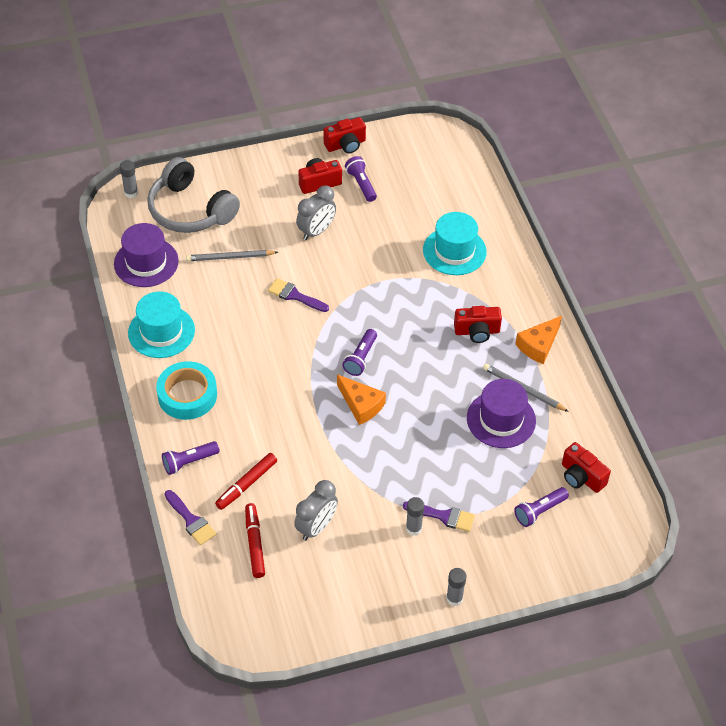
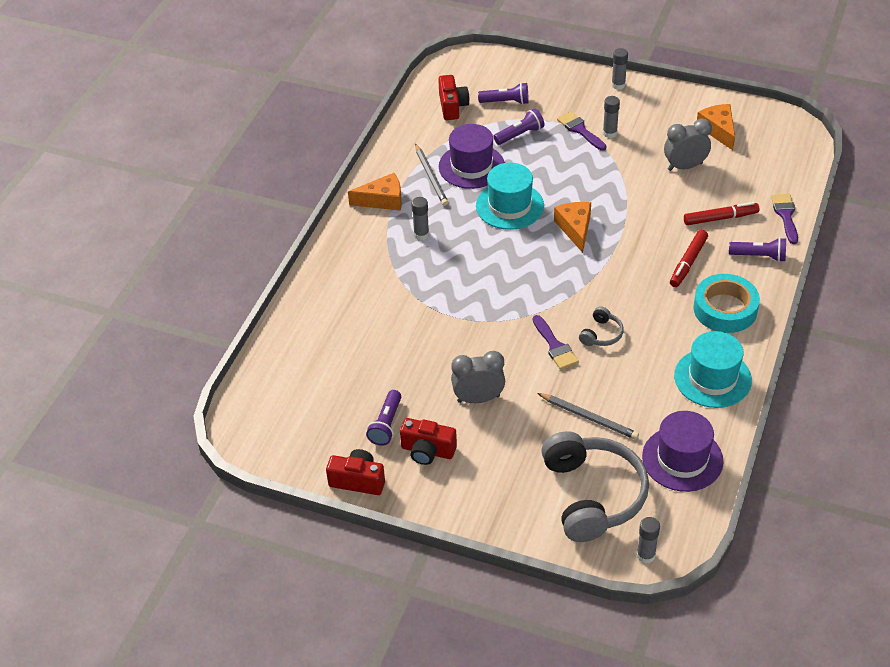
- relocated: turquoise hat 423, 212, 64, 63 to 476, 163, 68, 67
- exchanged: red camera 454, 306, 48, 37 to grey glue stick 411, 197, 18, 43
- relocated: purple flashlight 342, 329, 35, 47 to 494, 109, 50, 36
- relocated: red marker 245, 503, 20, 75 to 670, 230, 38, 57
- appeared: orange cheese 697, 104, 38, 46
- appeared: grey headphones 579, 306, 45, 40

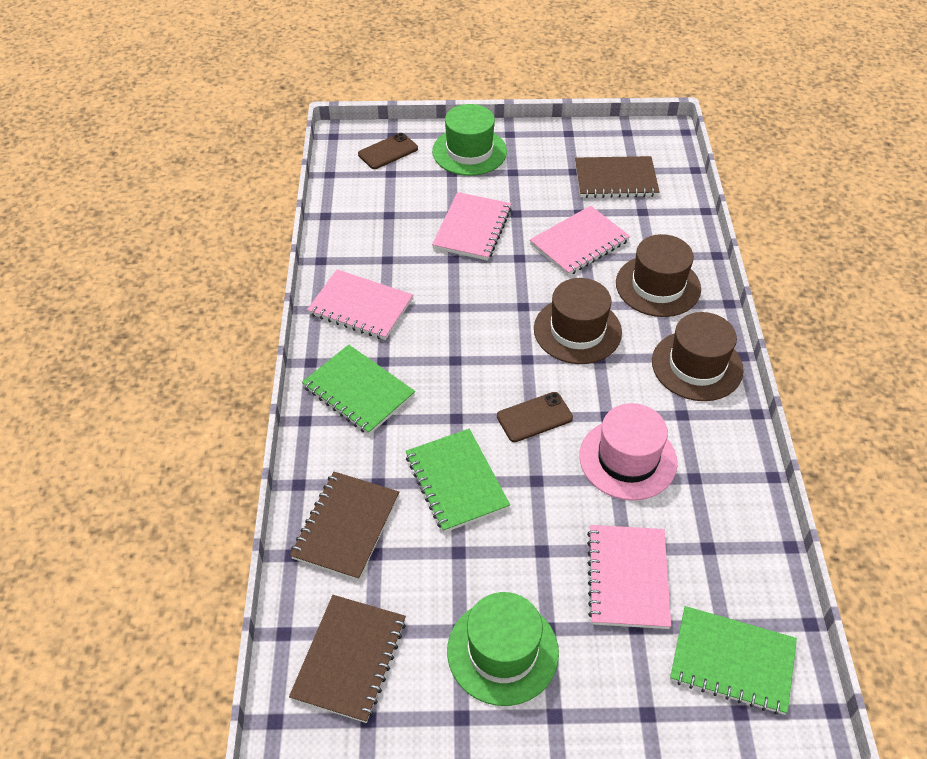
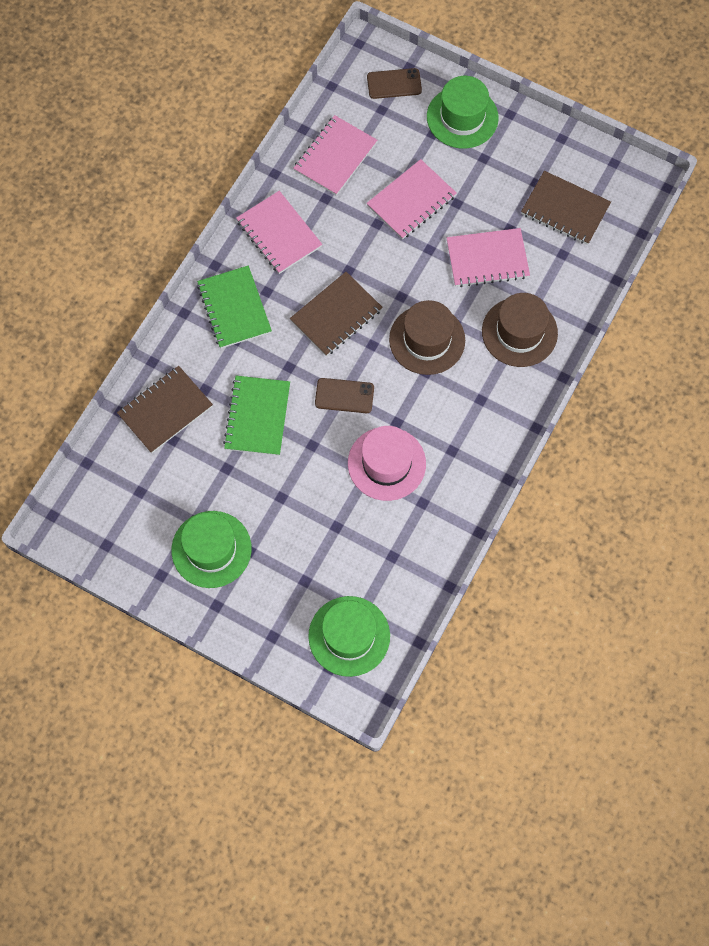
- missing: brown hat 652, 312, 92, 89
- relocated: pink notebook 587, 525, 84, 104 to 293, 115, 84, 81
- relocated: brown notebook 289, 595, 117, 128 to 290, 272, 93, 84
- exchanged: green notebook 670, 606, 127, 109 to green hat 308, 596, 82, 81

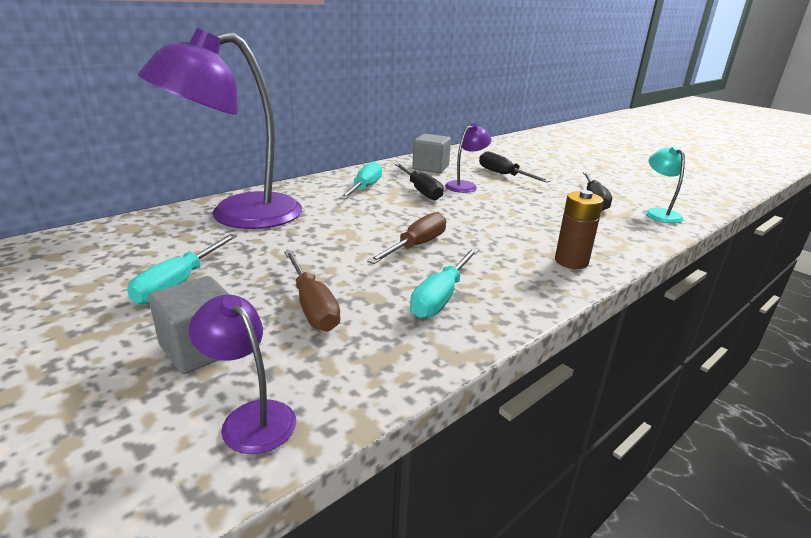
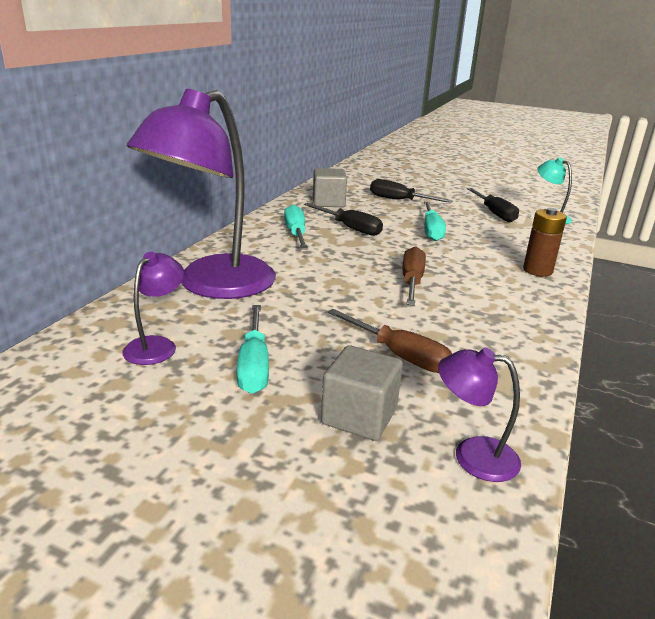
- relocated: purple lamp 445, 123, 47, 70 to 122, 252, 62, 113
- relocated: turquoise screwdriver 410, 248, 69, 70 to 424, 202, 22, 39

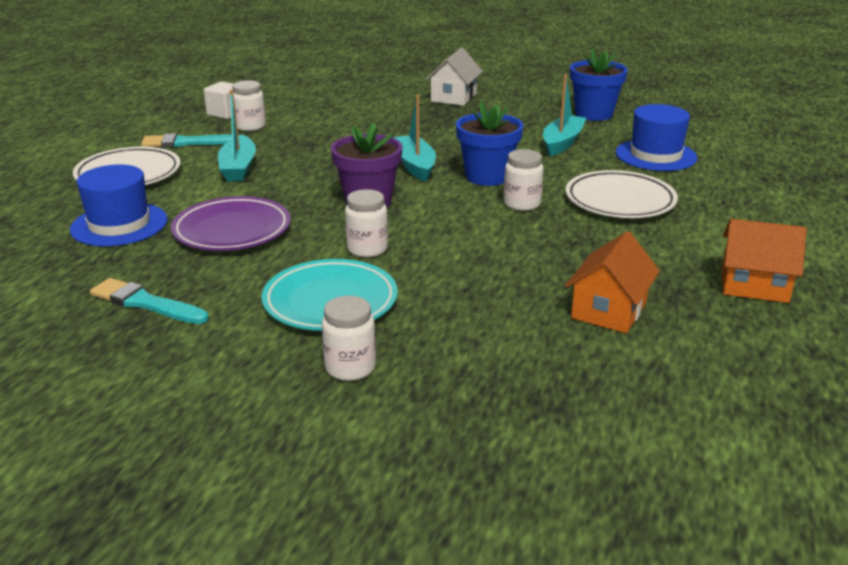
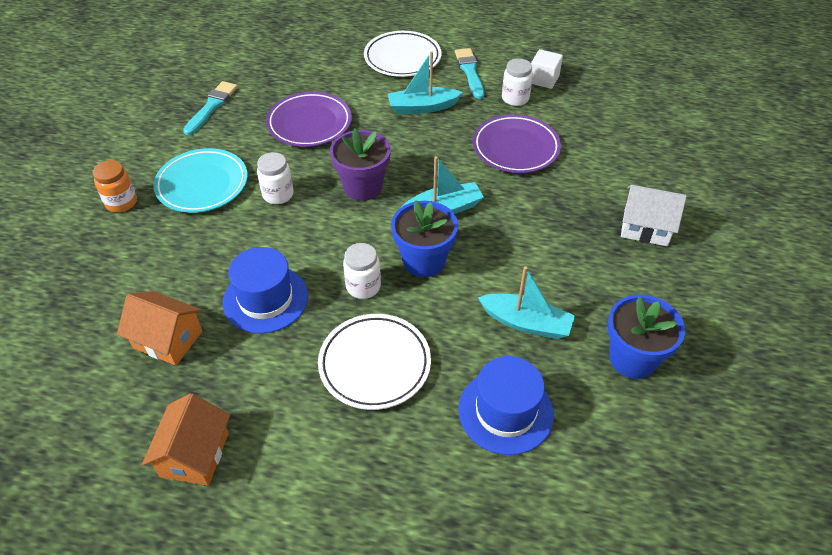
- relocated: blue hat 70, 165, 97, 81 to 223, 247, 85, 87
- colour: white jar 322, 296, 54, 85 to orange jar 93, 160, 44, 53
- appeared: purple plate 473, 114, 88, 59

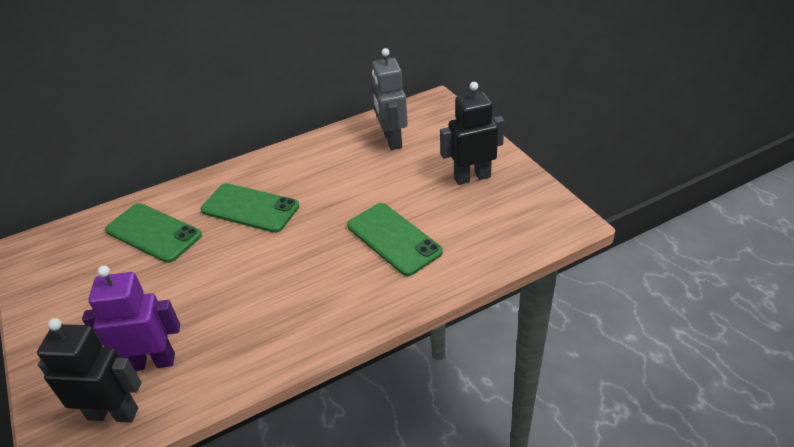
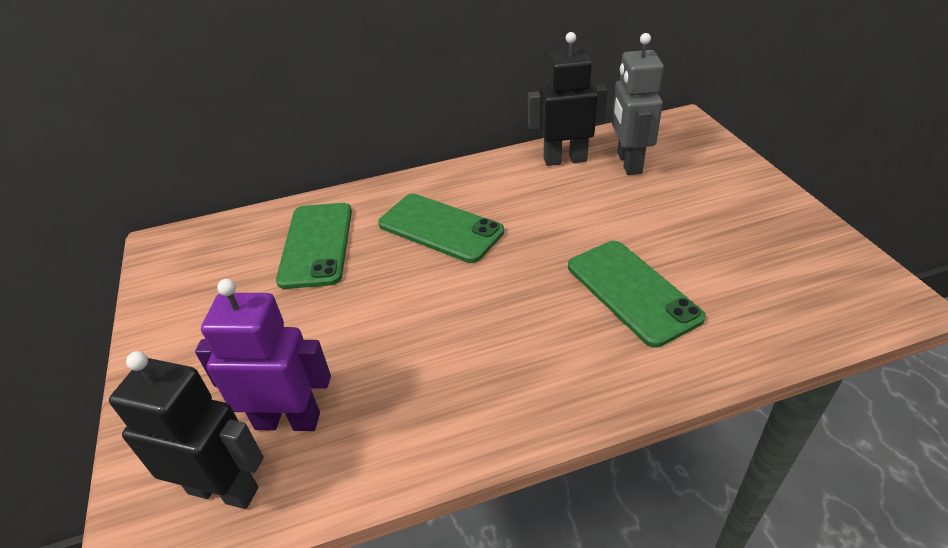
- relocated: black robot 440, 82, 64, 103 to 528, 32, 80, 134
- spun: green phone 105, 203, 97, 60 = 276, 203, 76, 86 45 degrees clockwise

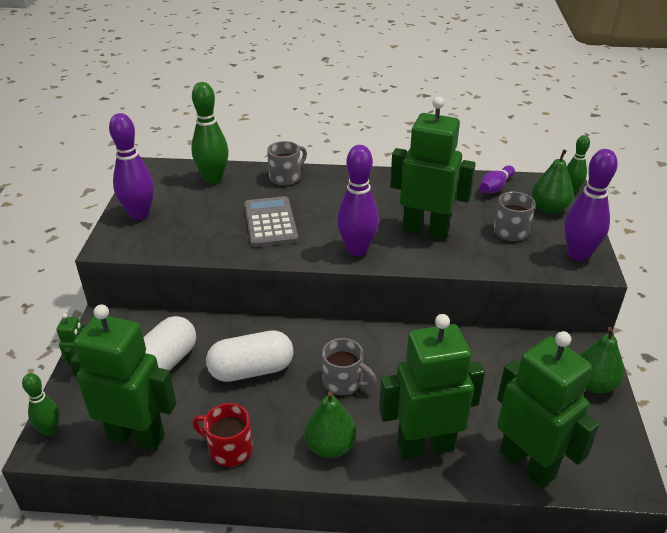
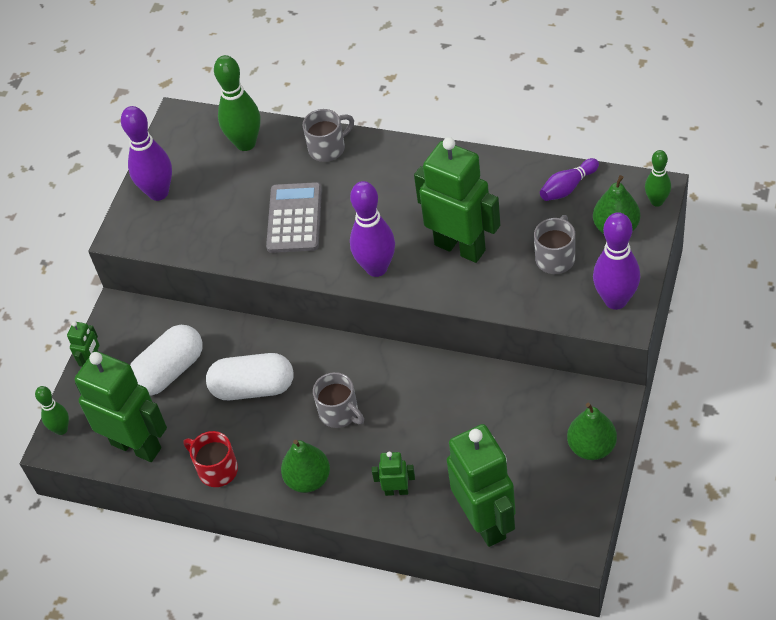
- size: green robot 379, 314, 106, 145 = 372, 452, 43, 44 x0.44

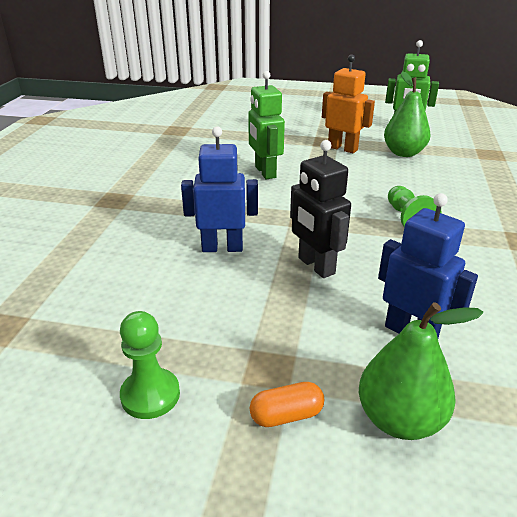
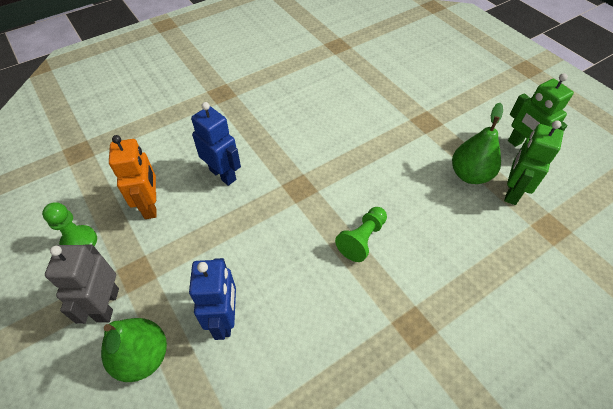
- relocated: orange robot 322, 54, 53, 99 to 109, 135, 48, 84
- relocated: green robot 248, 71, 37, 108 to 504, 120, 60, 85
- missing: black robot 290, 140, 61, 138
- exchanged: orange capsule 250, 382, 74, 45 to grey robot 45, 245, 74, 79

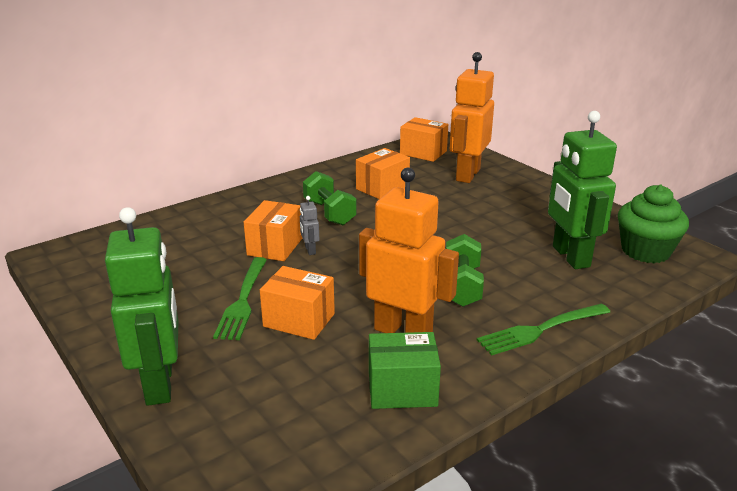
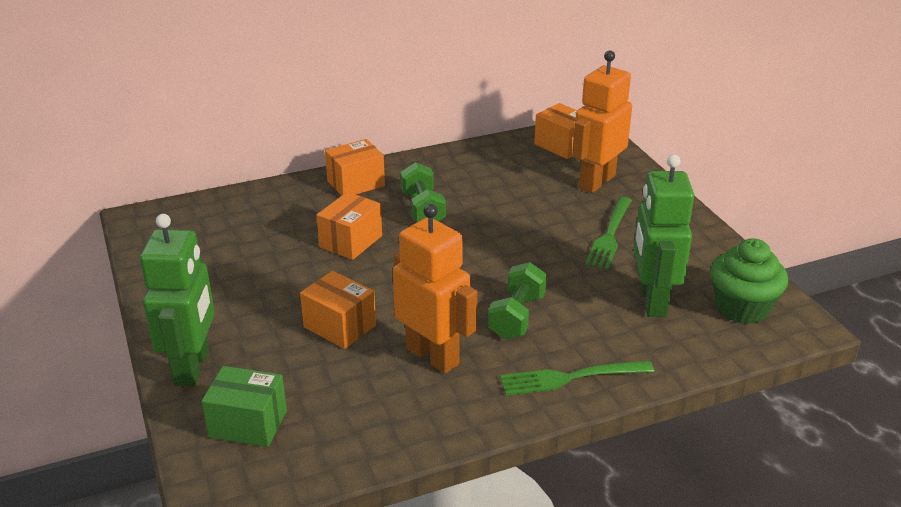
- relocated: orange box 356, 148, 54, 51 to 325, 139, 60, 57
- missing: grey robot 300, 196, 19, 59
- relocated: green fork 213, 257, 54, 83 to 585, 197, 47, 73
- relocated: green box 369, 332, 72, 77 to 201, 366, 86, 81

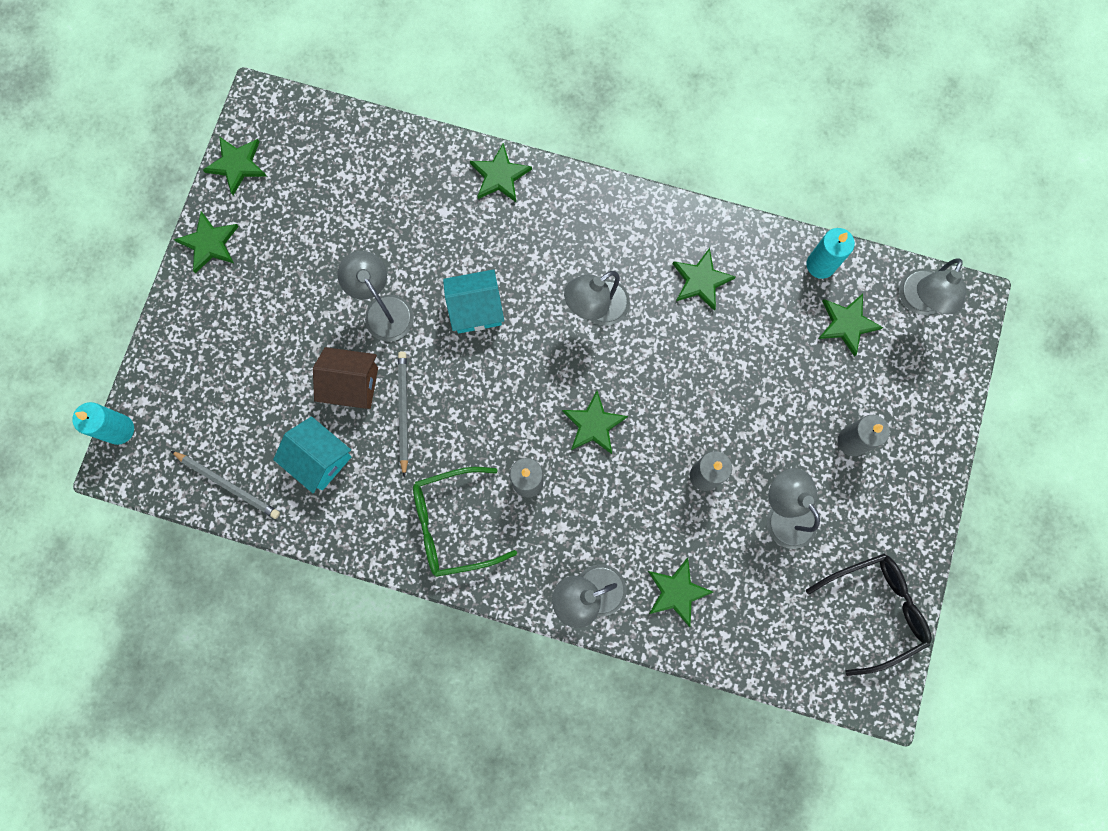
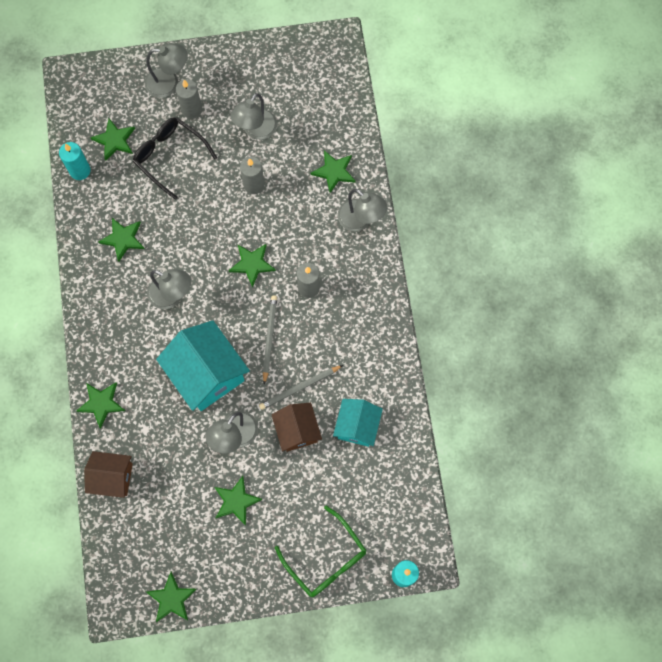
- relocated: green star 174, 211, 65, 62 to 215, 476, 48, 50
- relocated: grey lamp 899, 258, 67, 57 to 145, 43, 43, 55
- size: turquoise house 443, 269, 61, 65 = 156, 320, 94, 91 x1.67
- relocated: grey pencil 171, 451, 109, 68 to 263, 295, 14, 90
- relocated: green glasses 413, 467, 104, 110 to 275, 506, 91, 91
- relocated: black glasses 806, 554, 126, 122 to 133, 117, 84, 83
- appeared: brown house 84, 451, 49, 47

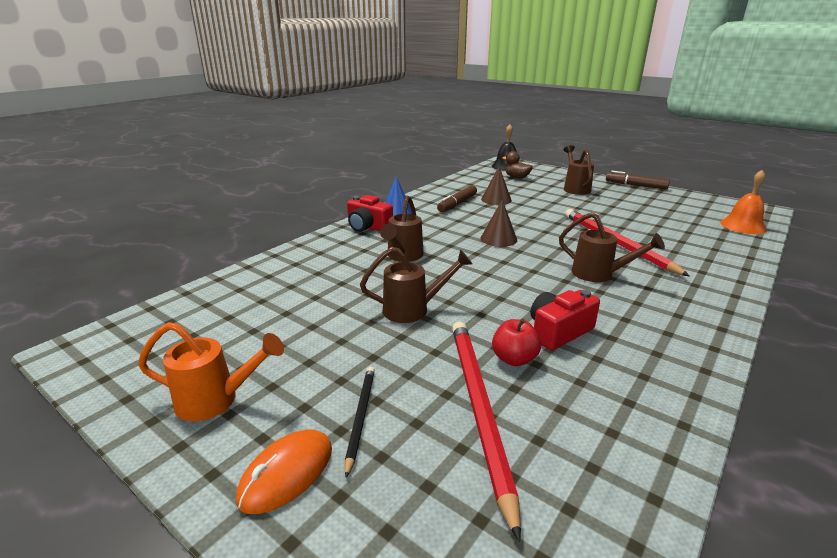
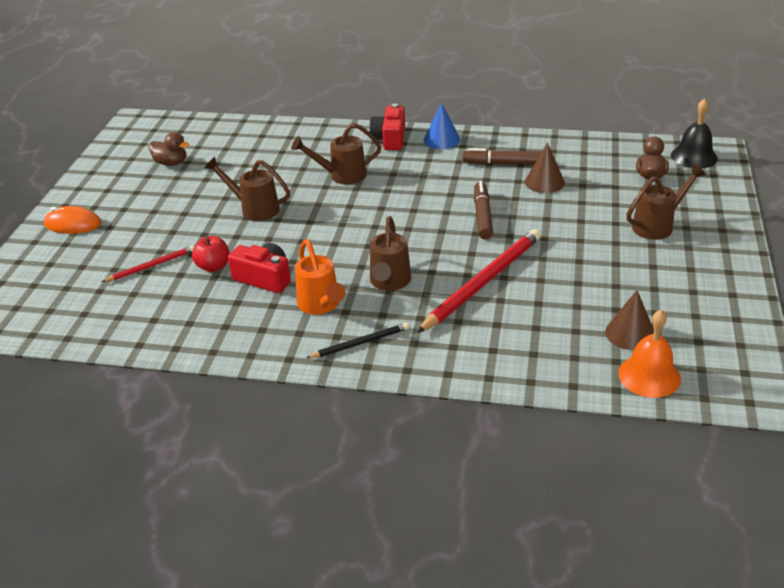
- relocated: brown marker 606, 171, 64, 19 to 474, 181, 19, 59
- relocated: brown cone 481, 200, 36, 47 to 605, 290, 49, 60
- spun: brown watering can 360, 247, 112, 76 = 205, 157, 85, 64 150 degrees clockwise
- relocated: orange watering can 138, 322, 146, 99 to 295, 239, 50, 76
- size: red pencil 452, 322, 69, 220 = 102, 246, 92, 36 x0.51
- relocated: black pencil 345, 367, 30, 111 to 306, 323, 103, 35
- appeared: brown duck 149, 132, 40, 34

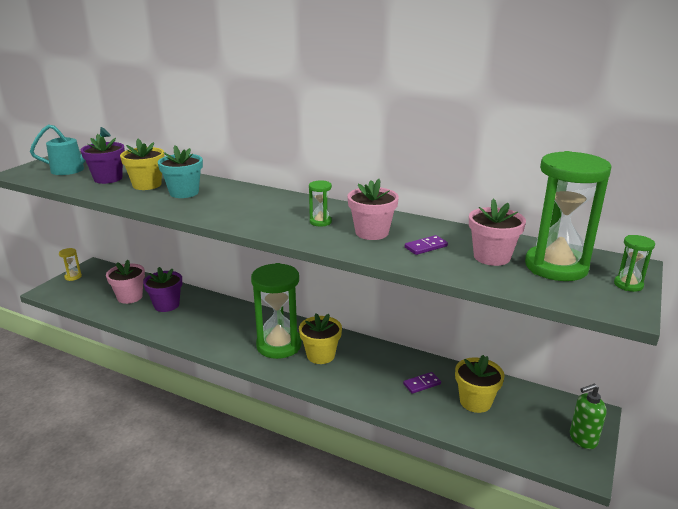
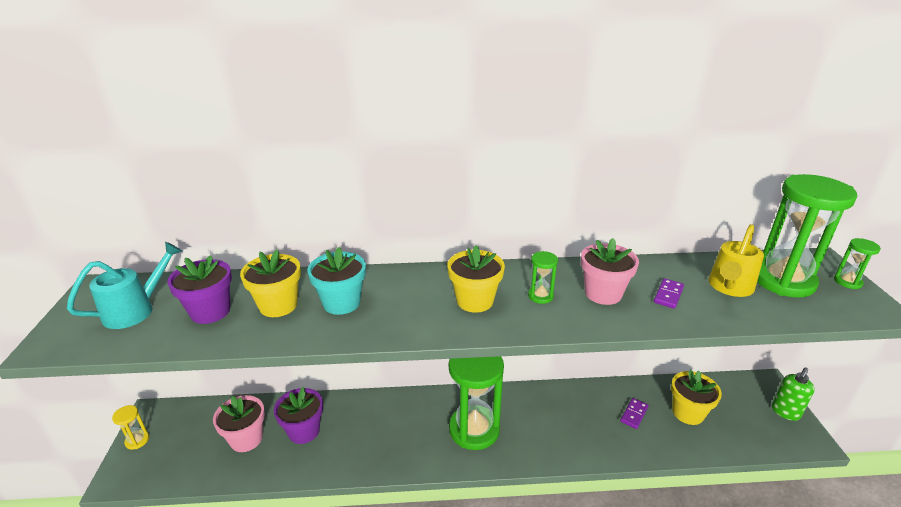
- exchanged: pink flower pot 469, 198, 57, 68 to yellow watering can 708, 224, 56, 73
- relocated: yellow flower pot 299, 313, 43, 51 to 447, 245, 58, 68

